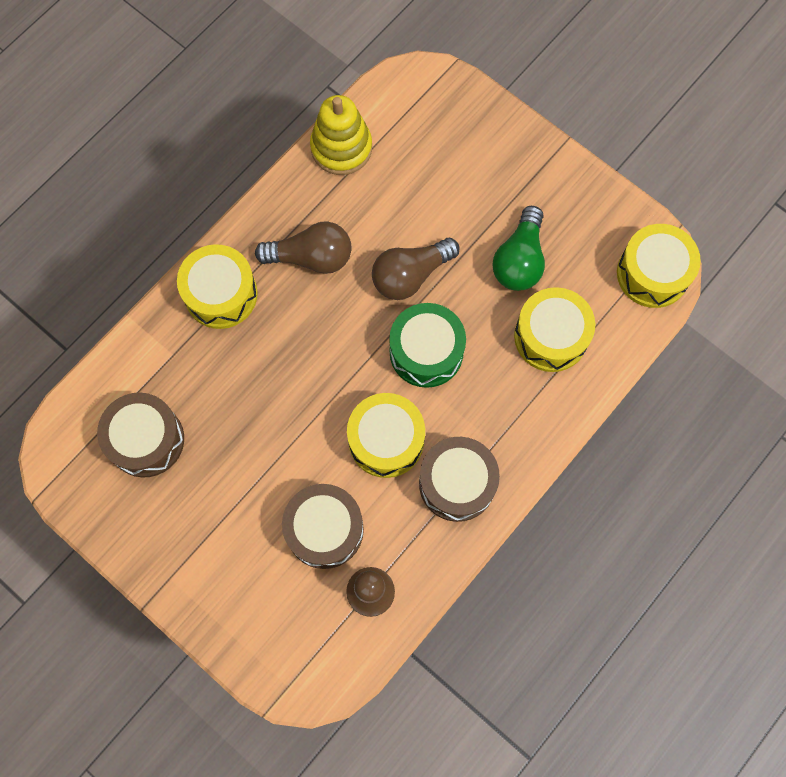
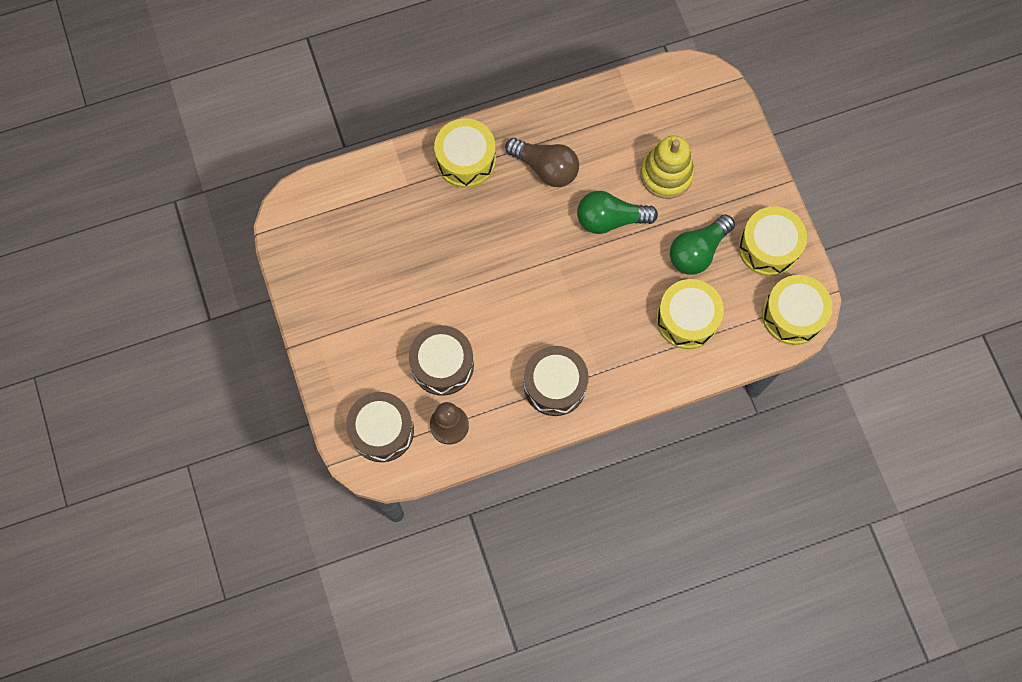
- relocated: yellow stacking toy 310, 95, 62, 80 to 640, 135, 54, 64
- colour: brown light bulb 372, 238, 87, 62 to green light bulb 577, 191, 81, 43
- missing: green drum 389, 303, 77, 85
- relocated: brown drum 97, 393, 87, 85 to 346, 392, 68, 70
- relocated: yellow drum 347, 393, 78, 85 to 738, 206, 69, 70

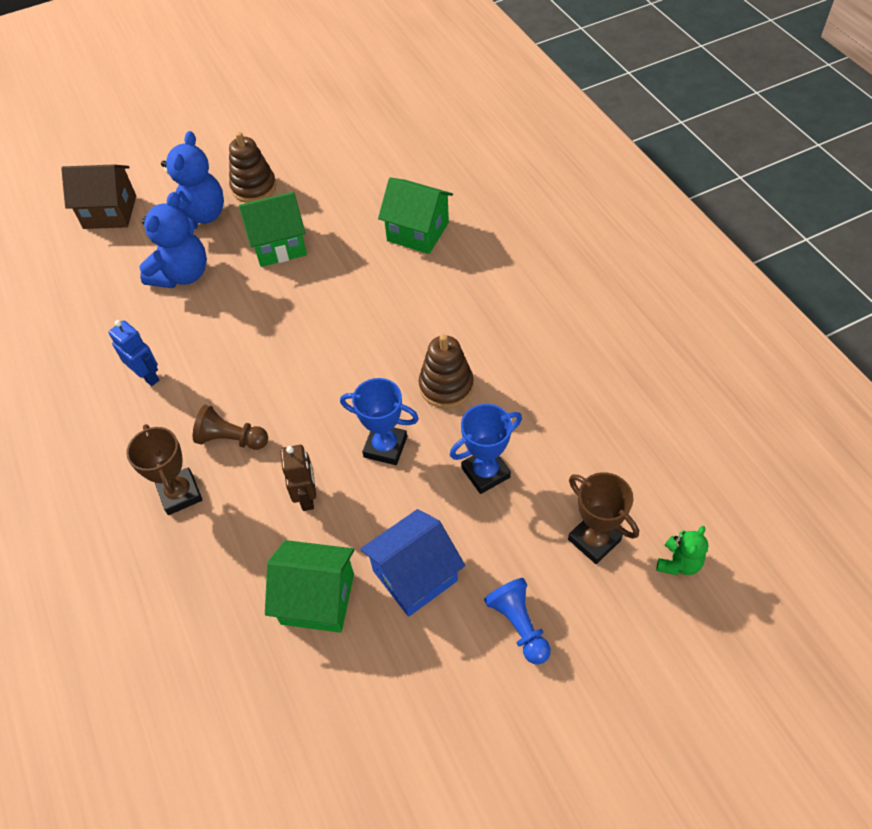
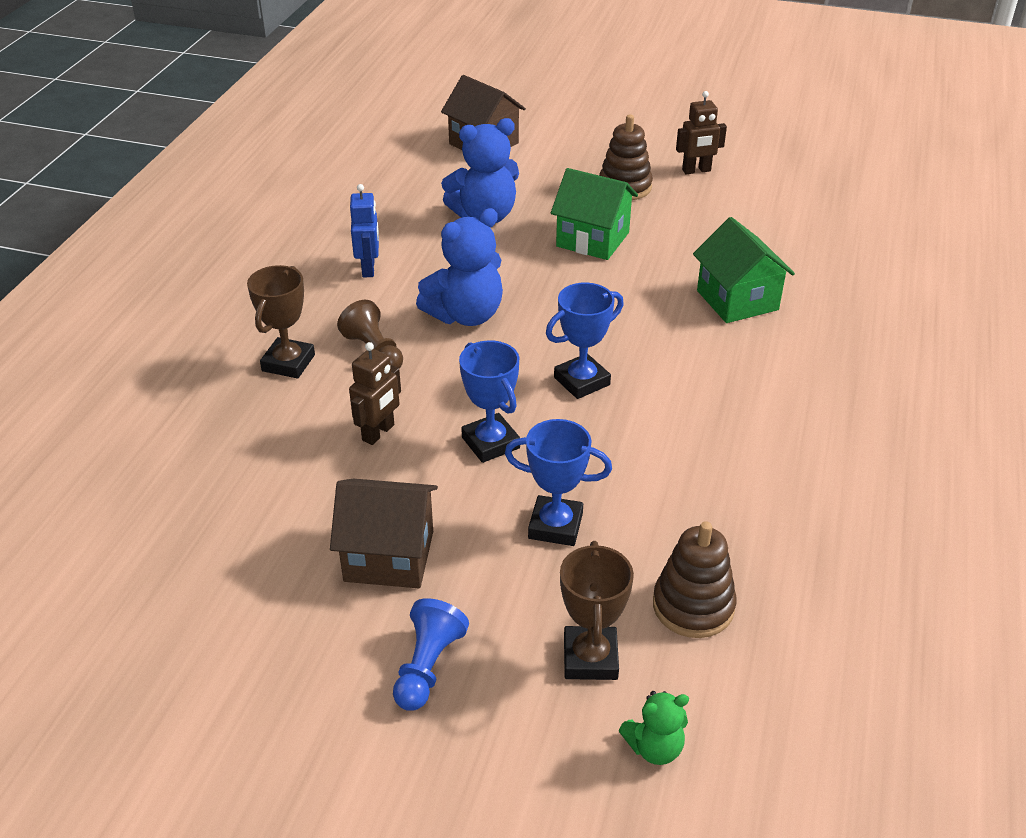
- relocated: blue teddy bear 161, 131, 63, 98 to 416, 208, 87, 118
- relocated: brown stacking toy 419, 334, 55, 74 to 653, 521, 84, 117
- colour: blue house 360, 509, 105, 108 to brown house 330, 479, 108, 109
- missing: green house 265, 540, 89, 93
- appeared: brown robot 676, 91, 51, 83
- appeared: blue trophy 546, 283, 78, 116

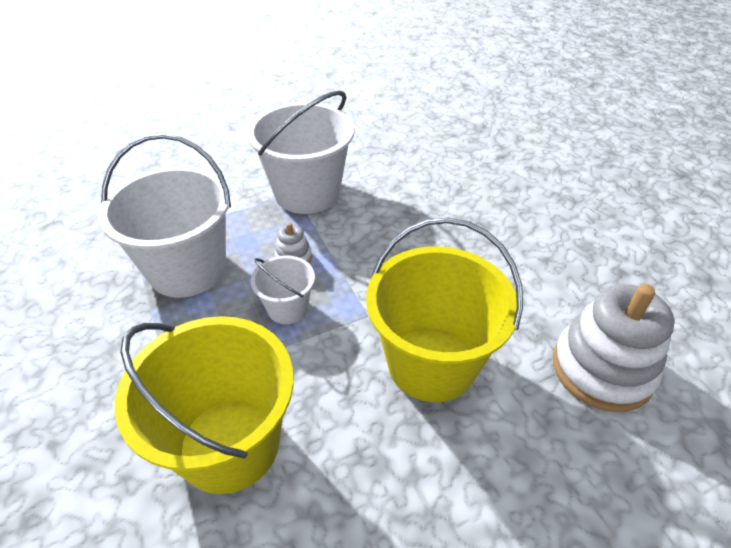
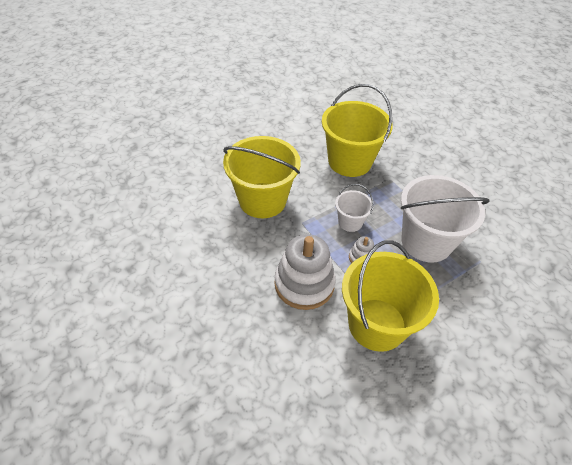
- colour: white bucket 247, 90, 108, 124 to yellow bucket 342, 240, 97, 112
- relocated: white stacking toy 553, 284, 121, 128 to 274, 234, 62, 76

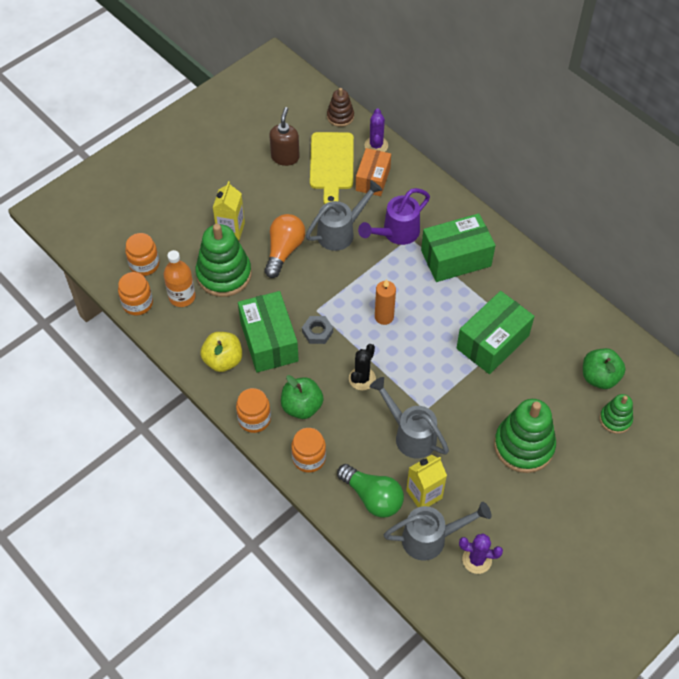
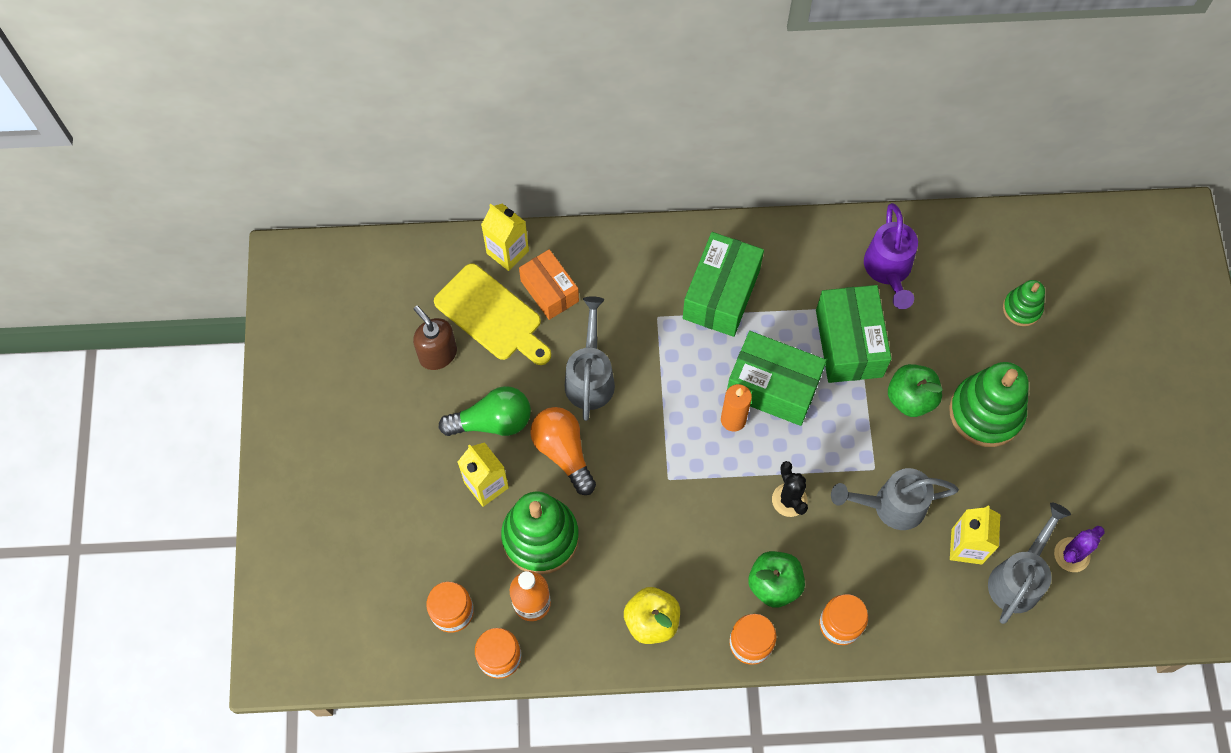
- missing: brown stacking toy 327, 88, 27, 39
- exchanged: purple cactus 365, 109, 23, 43 to yellow carton 481, 204, 48, 67
- relocated: purple watering can 358, 188, 72, 57 to 864, 203, 54, 106
- relocated: green box 238, 291, 61, 82 to 727, 331, 99, 95
- missing: grey nut 302, 316, 31, 28
- relocated: green apple 583, 348, 42, 41 to 888, 364, 55, 53
- relocated: green light bulb 337, 464, 67, 54 to 439, 386, 92, 50

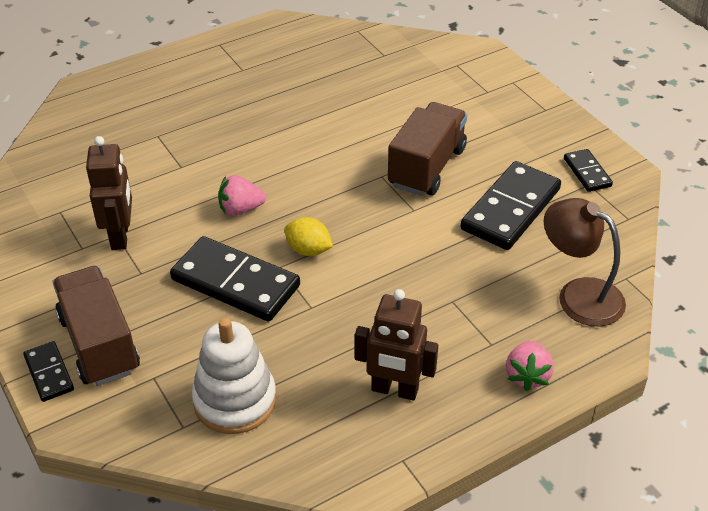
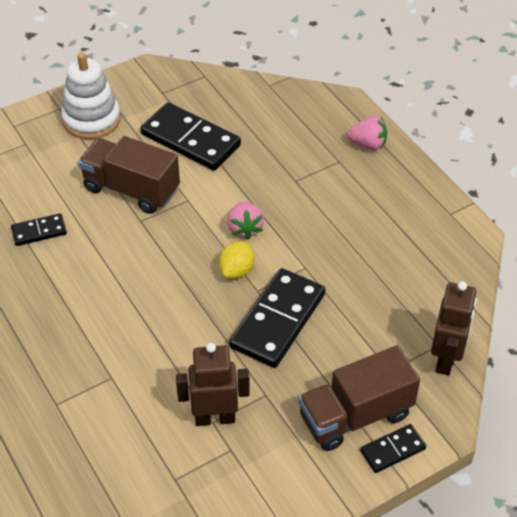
- relocated: black domino 564, 149, 49, 43 to 11, 213, 56, 33
- relocated: pink strawberry 218, 175, 48, 41 to 228, 202, 36, 38
- missing: brown lamp 544, 198, 82, 129
- relocated: brown robot 355, 289, 83, 112 to 431, 281, 46, 94
- relocated: white stacking toy 192, 318, 84, 116 to 61, 52, 60, 87

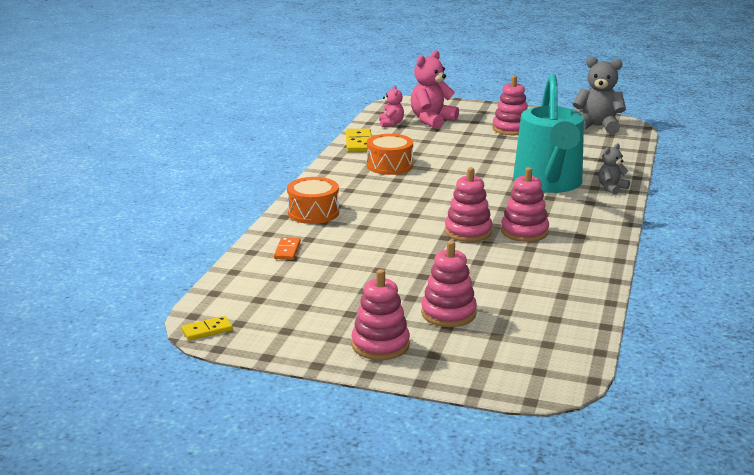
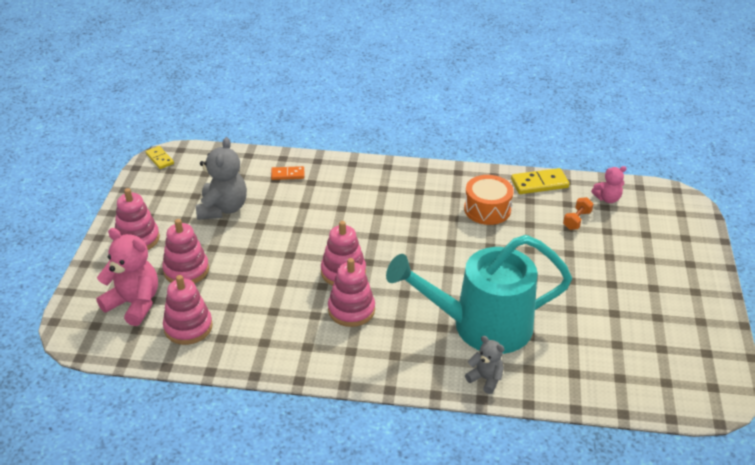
- relocated: pink teddy bear 411, 50, 48, 79 to 96, 228, 62, 98
- relocated: grey teddy bear 573, 56, 53, 78 to 196, 137, 51, 83
- relocated: pink stacking toy 492, 76, 36, 59 to 163, 275, 50, 70
- missing: orange drum 287, 177, 52, 47
- appeared: orange dumbbell 563, 197, 30, 33

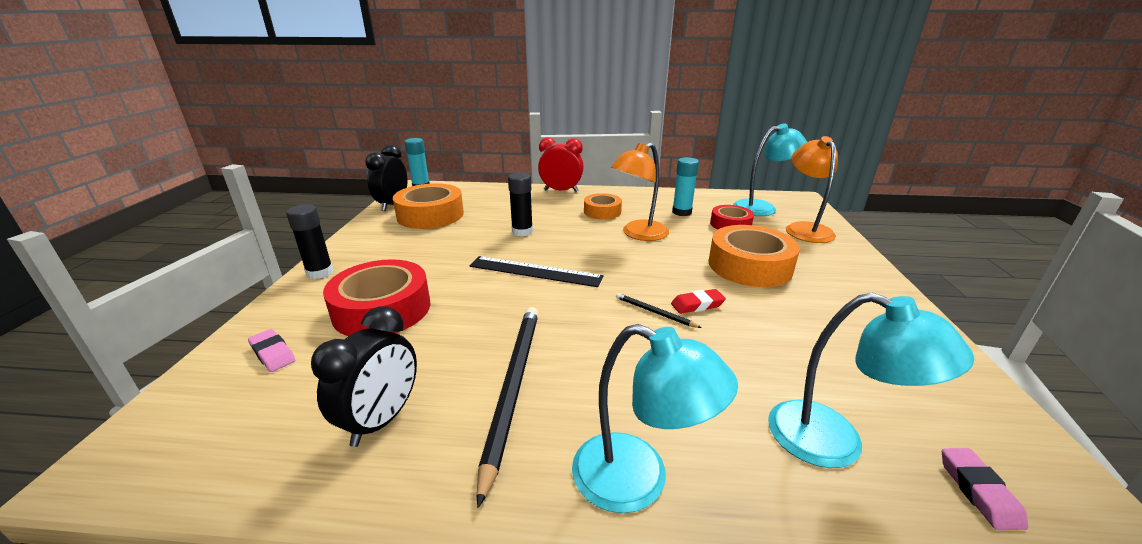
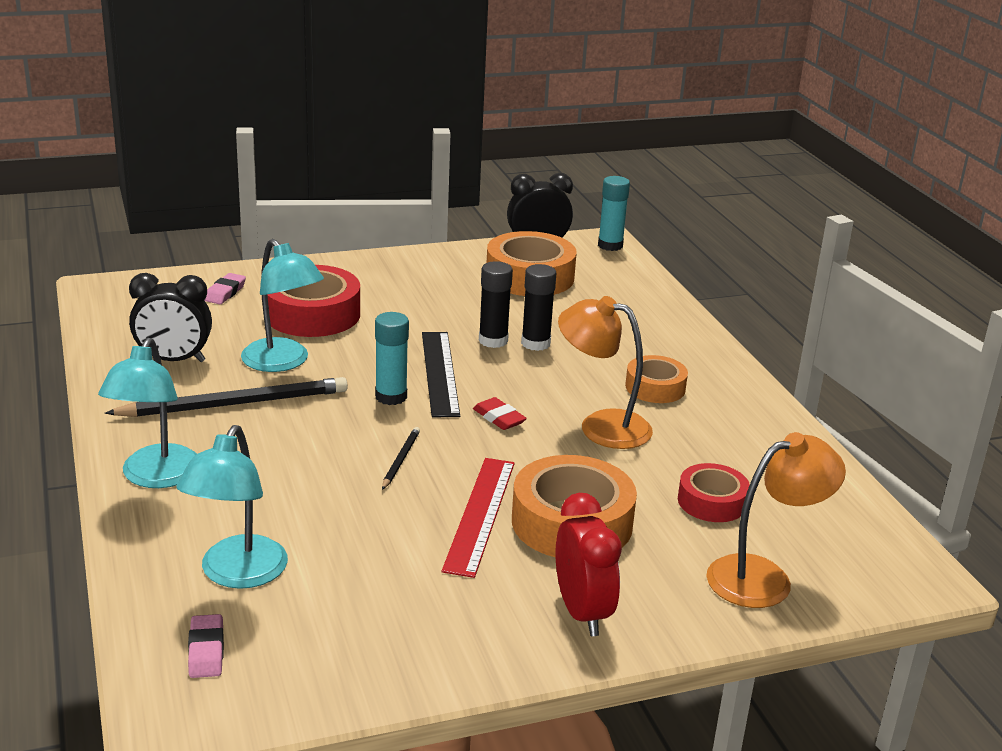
- relocated: turquoise lamp 733, 124, 74, 92 to 241, 239, 83, 133
- relocated: red clock 538, 137, 46, 55 to 555, 493, 67, 143
- relocated: turquoise glue stick 672, 157, 27, 59 to 375, 312, 34, 93
- relocated: black glue stick 286, 204, 48, 75 to 479, 261, 34, 87
- relocated: red eraser 671, 289, 55, 25 to 473, 397, 54, 33
- spun: pink eraser 942, 448, 86, 82 = 188, 614, 36, 64 75 degrees counterclockwise
- appeared: red ruler 442, 458, 73, 120

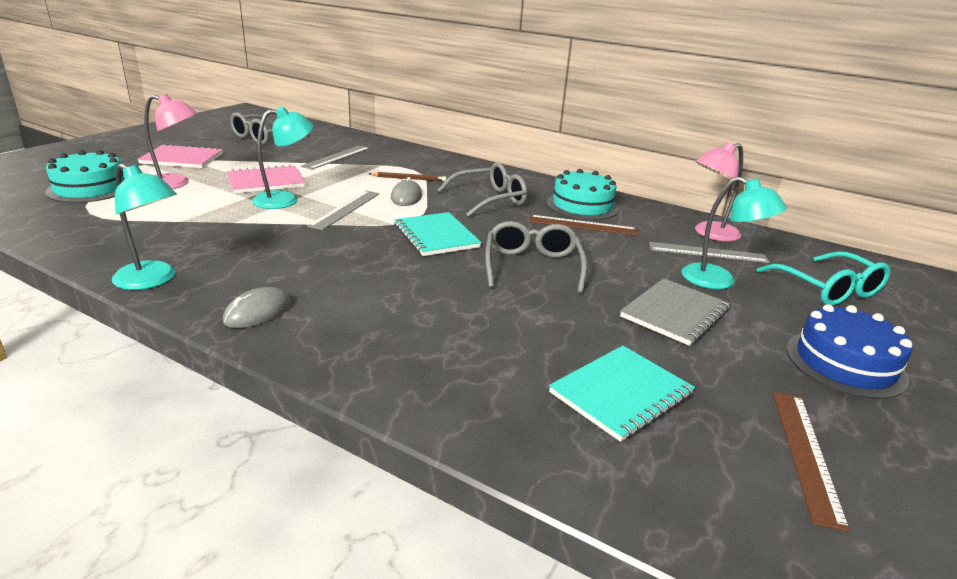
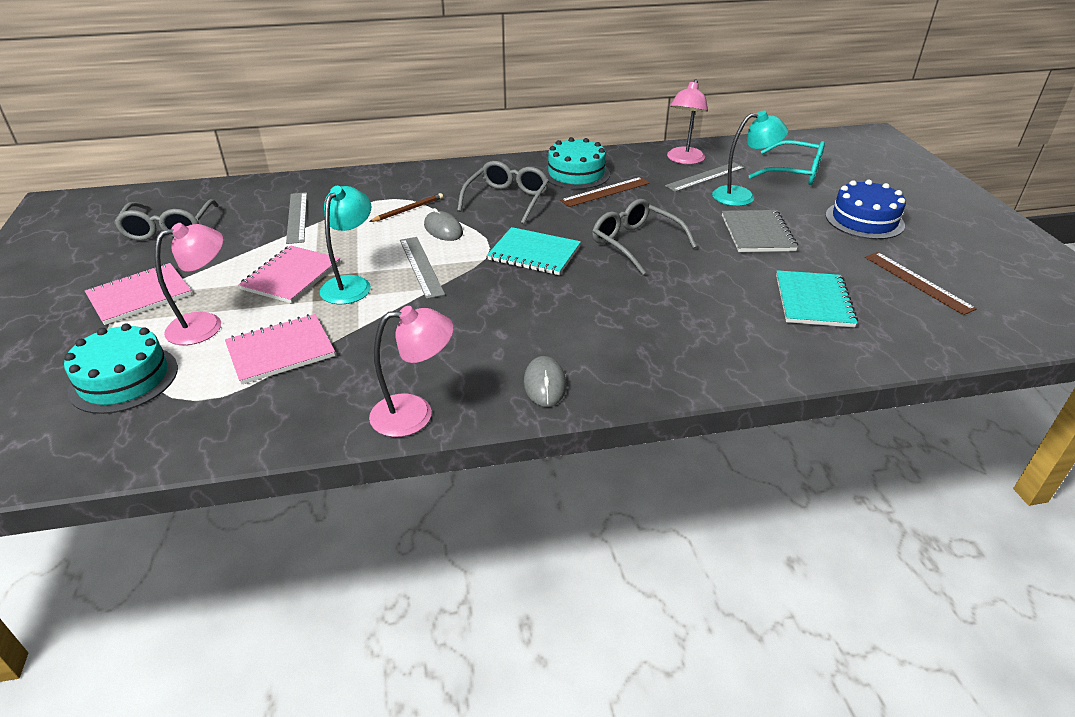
- colour: turquoise lamp 112, 163, 65, 127 to pink lamp 369, 306, 85, 131
- appeared: pink notebook 225, 314, 110, 71

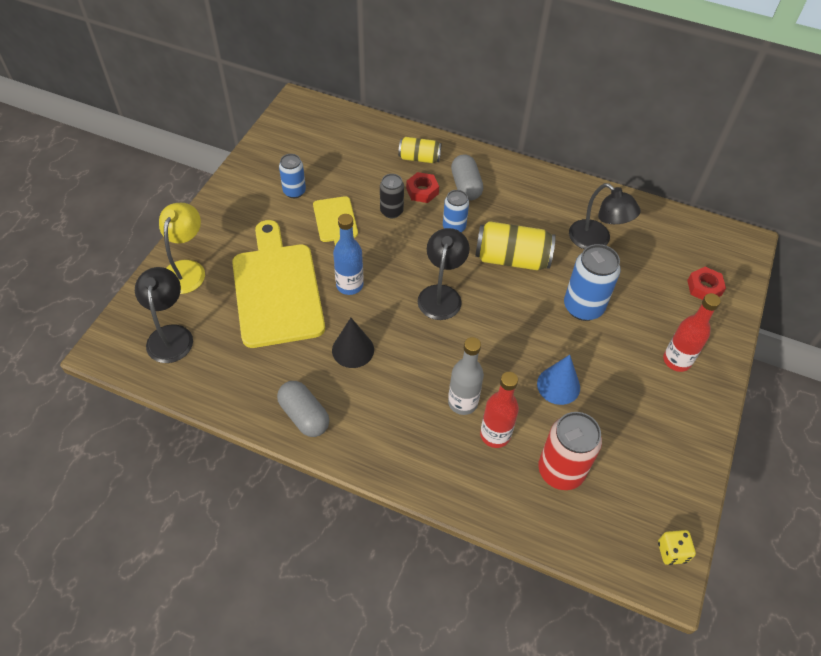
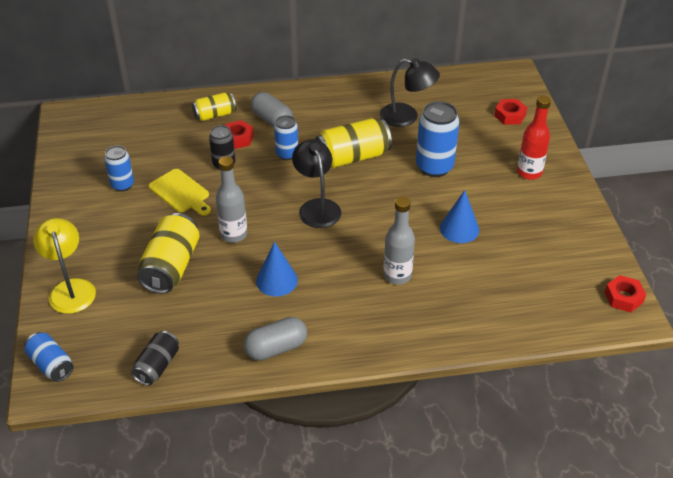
- colour: blue bottle 333, 214, 31, 81 to grey bottle 216, 156, 31, 87
- exchanged: yellow cutting board 232, 220, 93, 128 to yellow can 137, 213, 62, 81
- missing: black lamp 135, 267, 58, 96
- colour: black cone 332, 318, 42, 50 to blue cone 256, 242, 42, 55
- missing: red bottle 480, 372, 39, 76
- spun: grey capsule 277, 381, 52, 56 = 243, 317, 64, 44 45 degrees counterclockwise
- missing: red can 538, 412, 64, 78
- exchanged: yellow dice 658, 530, 38, 35 to red nut 604, 275, 42, 37
- appeared: black can 131, 331, 48, 55
- appeared: blue can 25, 332, 48, 50

